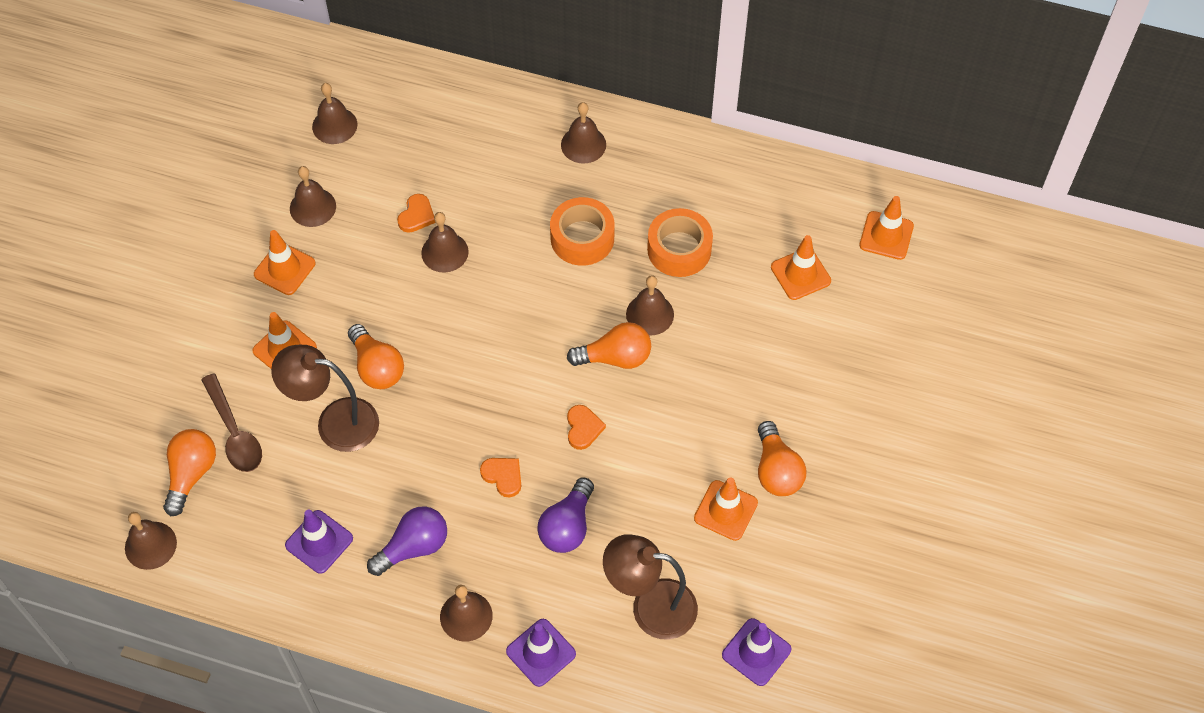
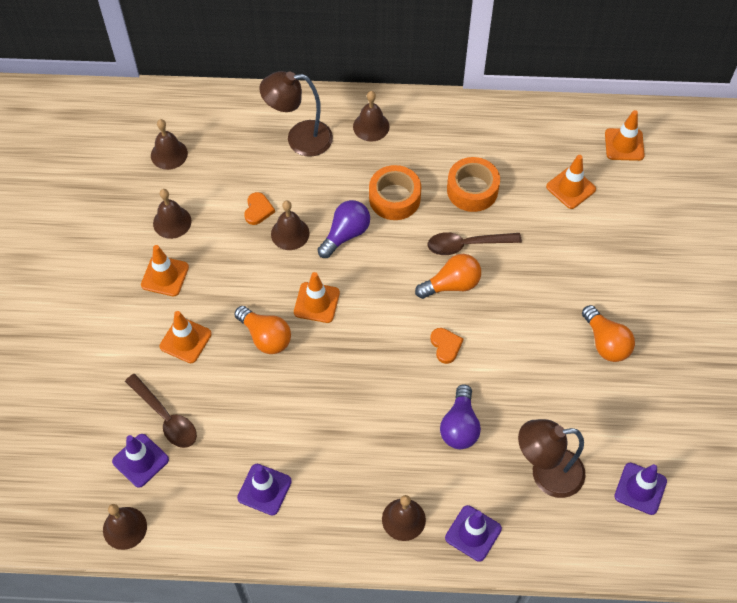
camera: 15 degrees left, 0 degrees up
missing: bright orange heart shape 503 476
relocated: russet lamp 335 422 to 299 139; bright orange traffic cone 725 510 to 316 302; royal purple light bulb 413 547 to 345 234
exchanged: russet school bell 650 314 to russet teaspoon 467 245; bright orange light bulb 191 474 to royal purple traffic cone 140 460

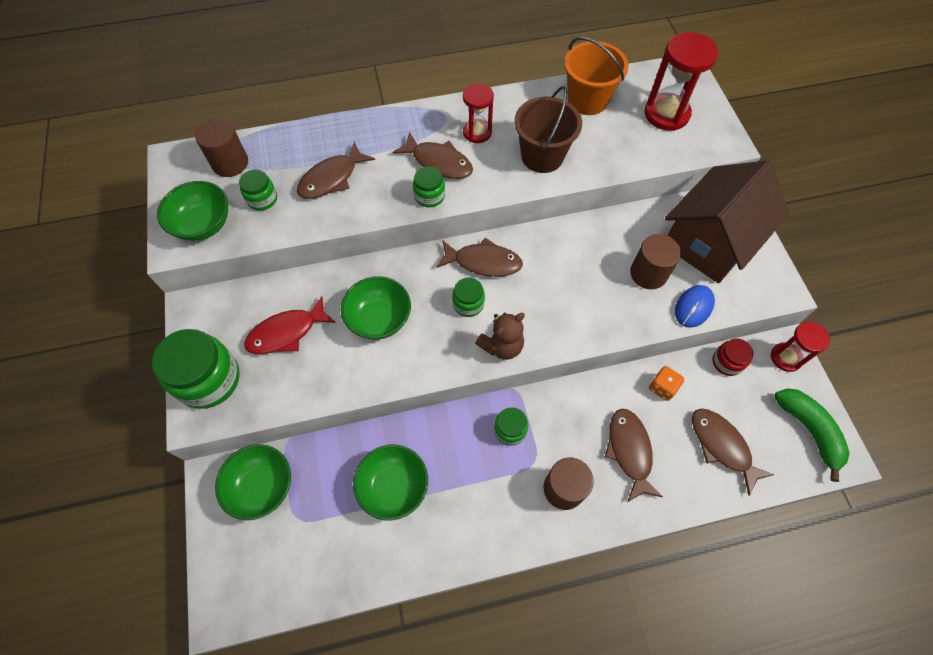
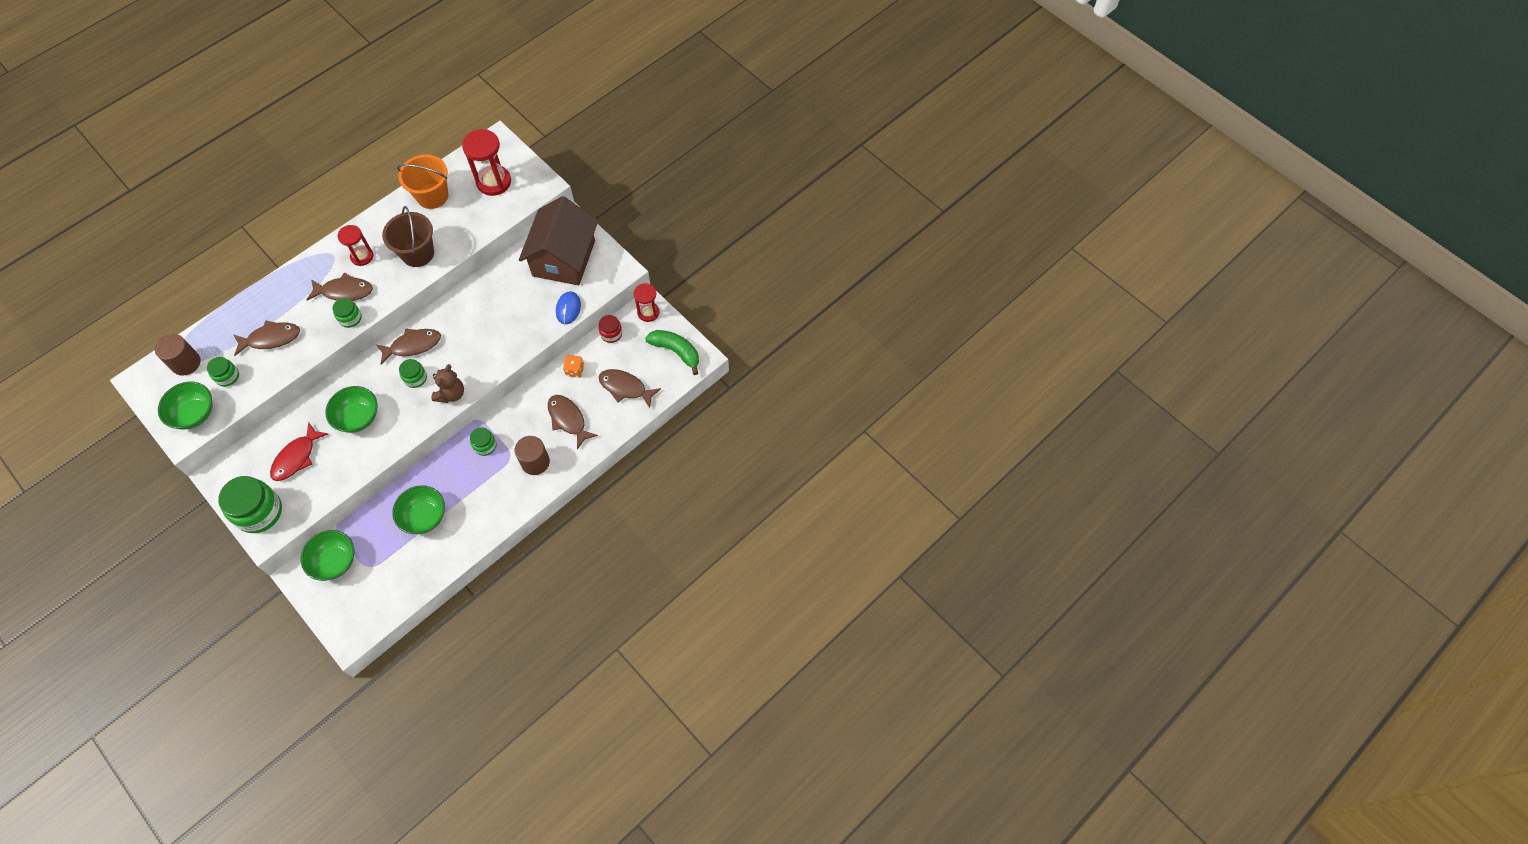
camera: 30 degrees left, 0 degrees up
missing: russet solid cylinder 648 273
spun: russet fish figure 331 178 = 271 338 120 degrees counterclockwise

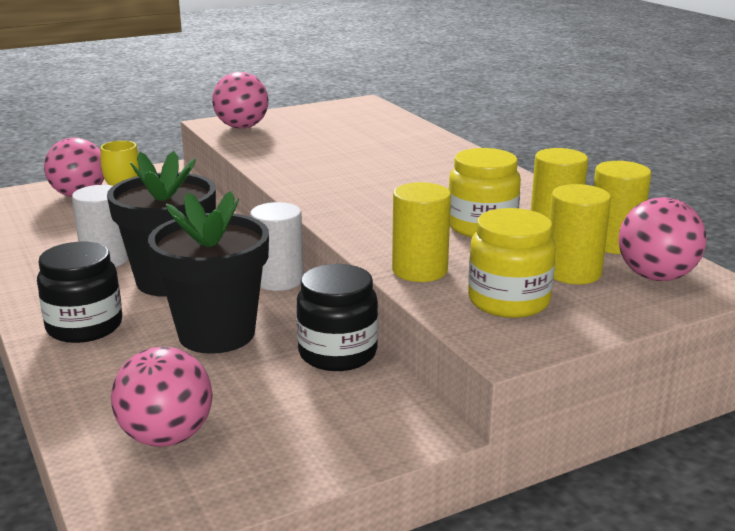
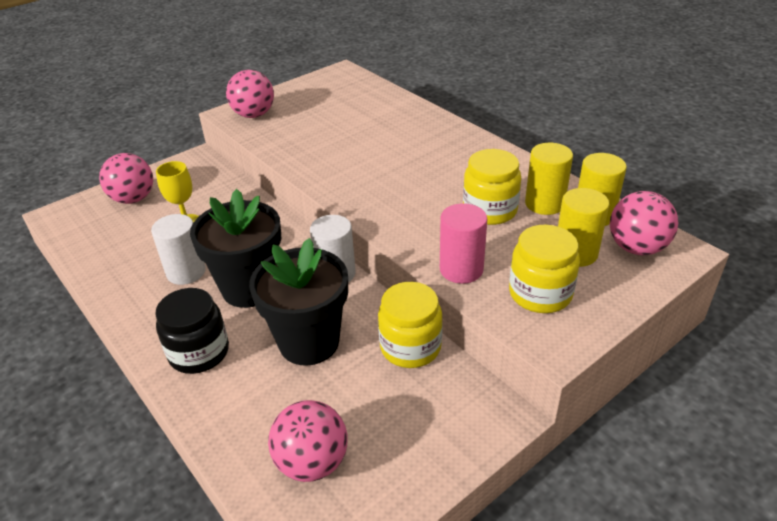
camera: 10 degrees left, 15 degrees up
colour: bright yellow solid cylinder 419 270 to rosy solid cylinder 461 269; jet-black jar 337 353 to bright yellow jar 410 347

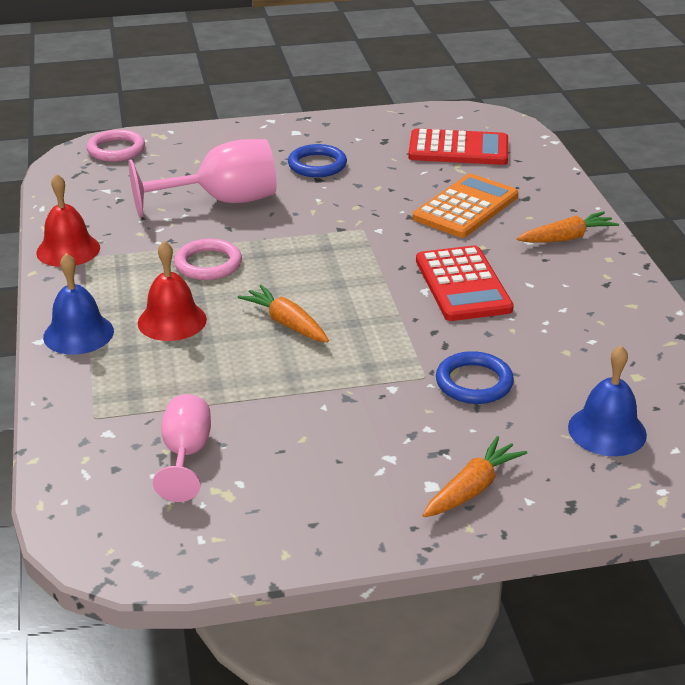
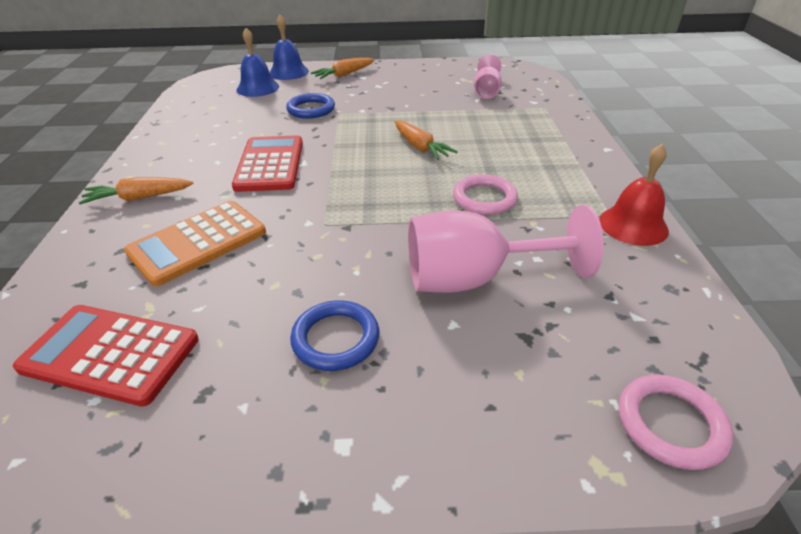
camera: 170 degrees left, 5 degrees up
missing: scarlet school bell 172 321
relocated: cobalt school bell 78 334 to 288 72

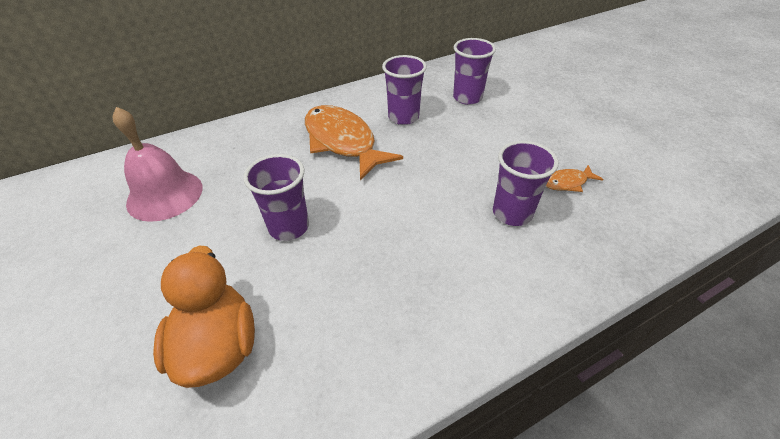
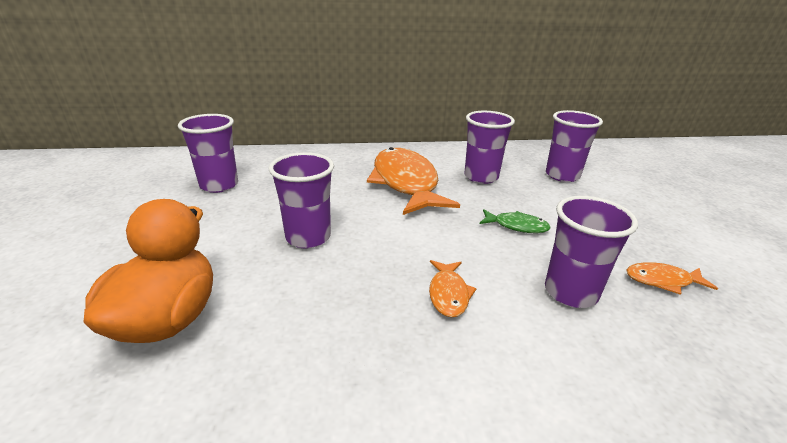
camera: 20 degrees right, 15 degrees down
appeared: leaf-green fish figure 516 226; bright orange fish figure 448 294
exchanged: rosy school bell 165 195 to royal purple beaker 219 185

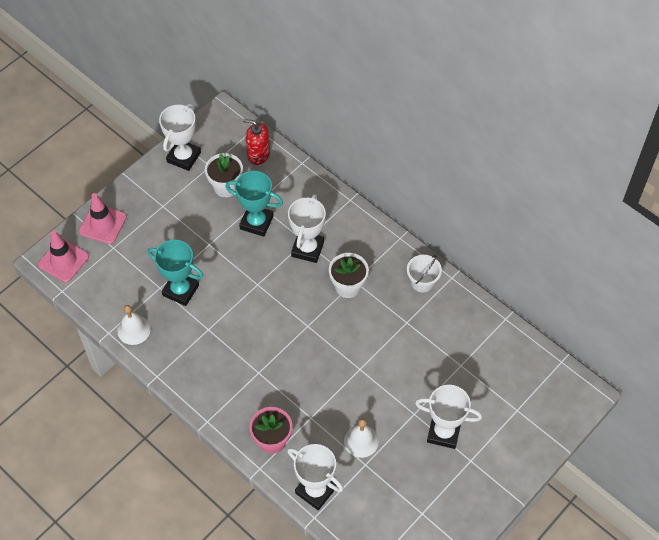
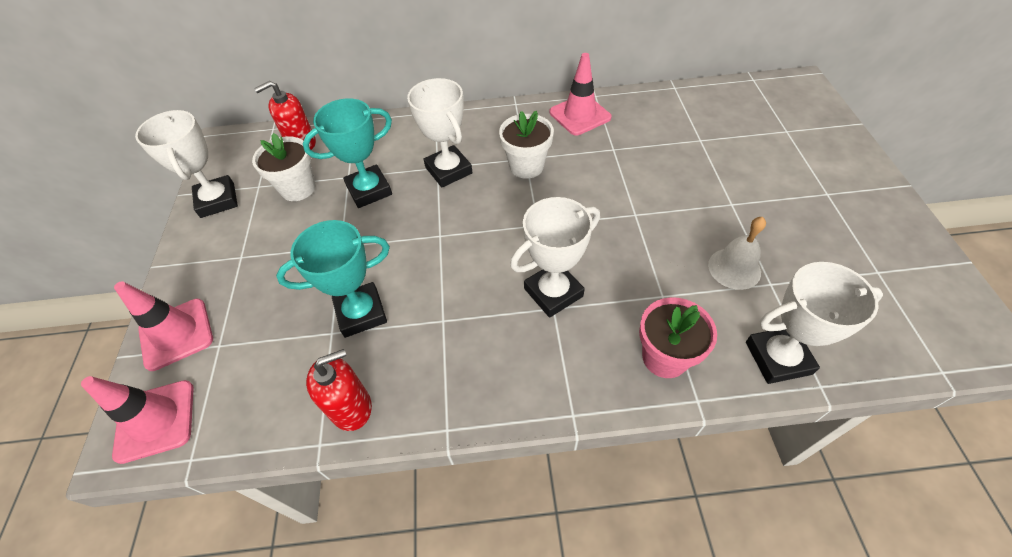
camera: 45 degrees left, 5 degrees down
relocated: pure white award cup 443 432 to 553 292
exchanged: pure white bucket 422 282 to rosy traffic cone 580 115; pure white school bell 134 330 to scarlet soap pump 351 407

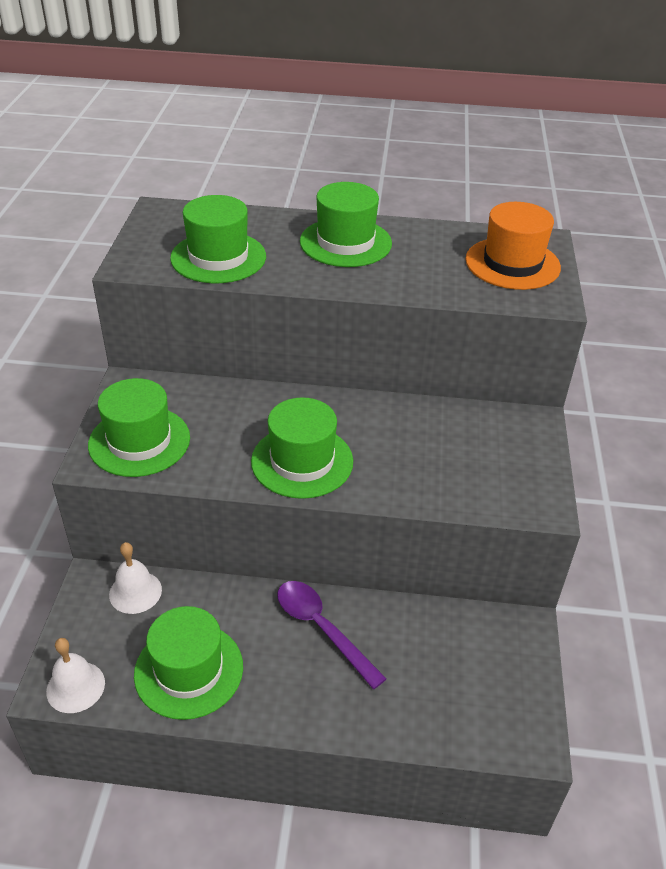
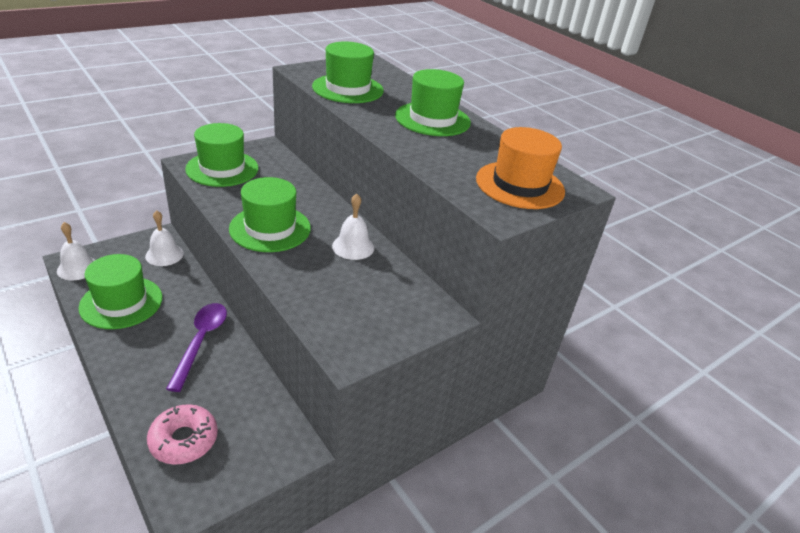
camera: 45 degrees right, 5 degrees down
appeared: pure white school bell 353 247; rosy donut 184 440

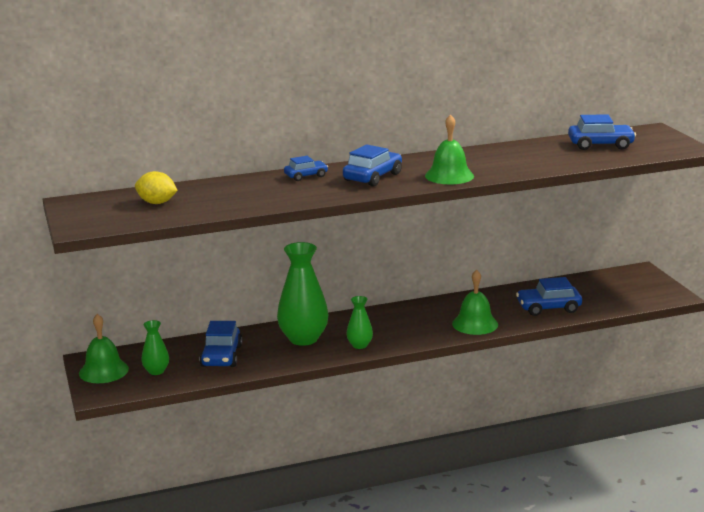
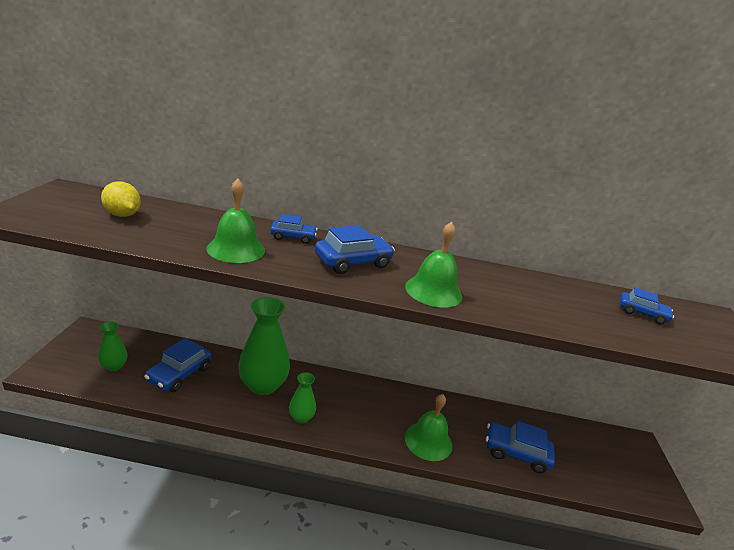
camera: 20 degrees right, 5 degrees up
relocated: leaf-green school bell 103 371 to 236 249
size: cobalt automobile 600 145 = 642 313 x0.62

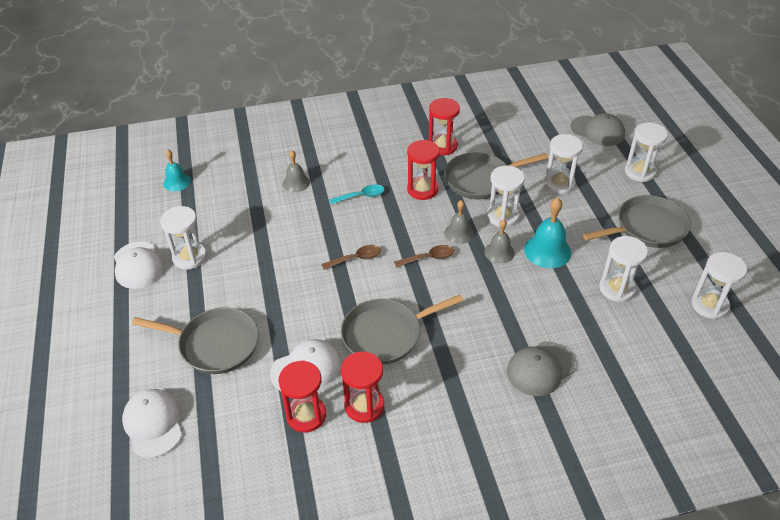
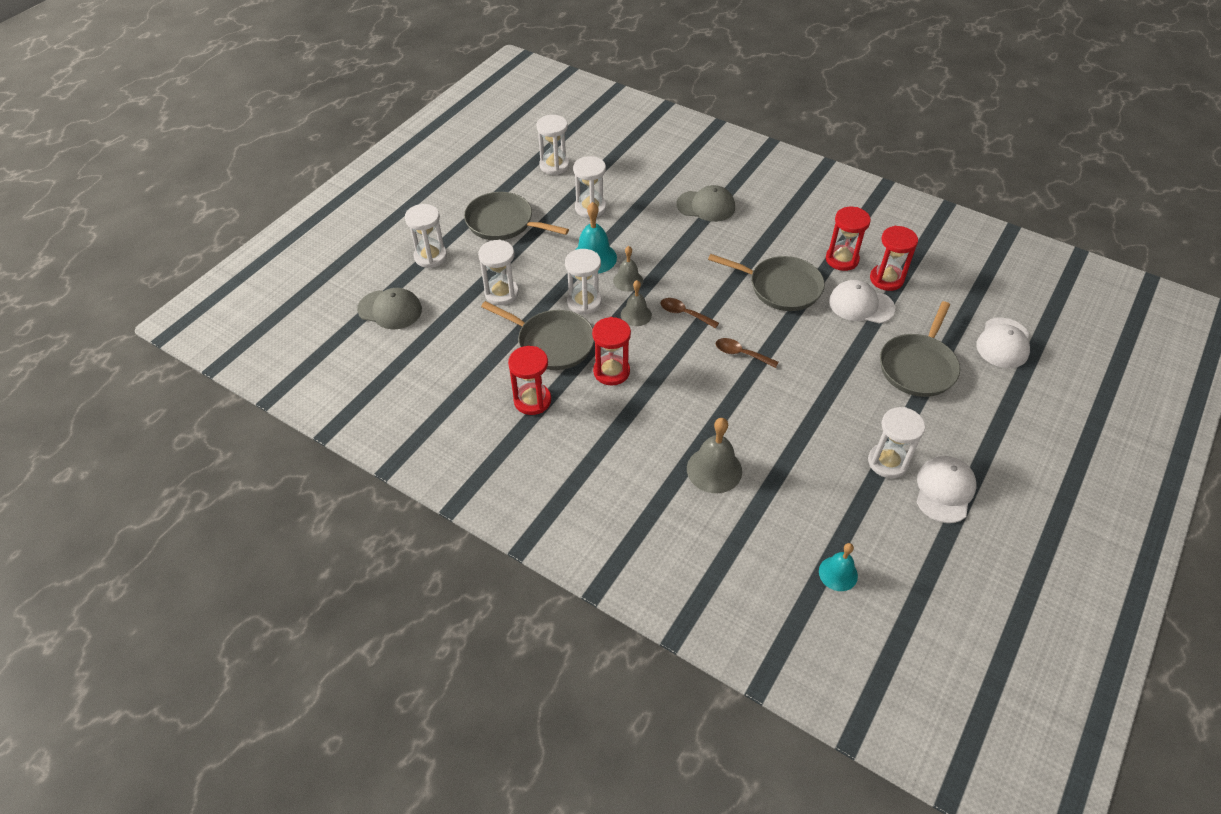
camera: 135 degrees left, 5 degrees up
missing: turquoise teaspoon 361 196
spun: gray baseball cap 597 131 = 390 310 120 degrees clockwise; gray frying pan 215 344 = 918 367 120 degrees counterclockwise
size: gray school bell 296 183 = 714 469 x1.56

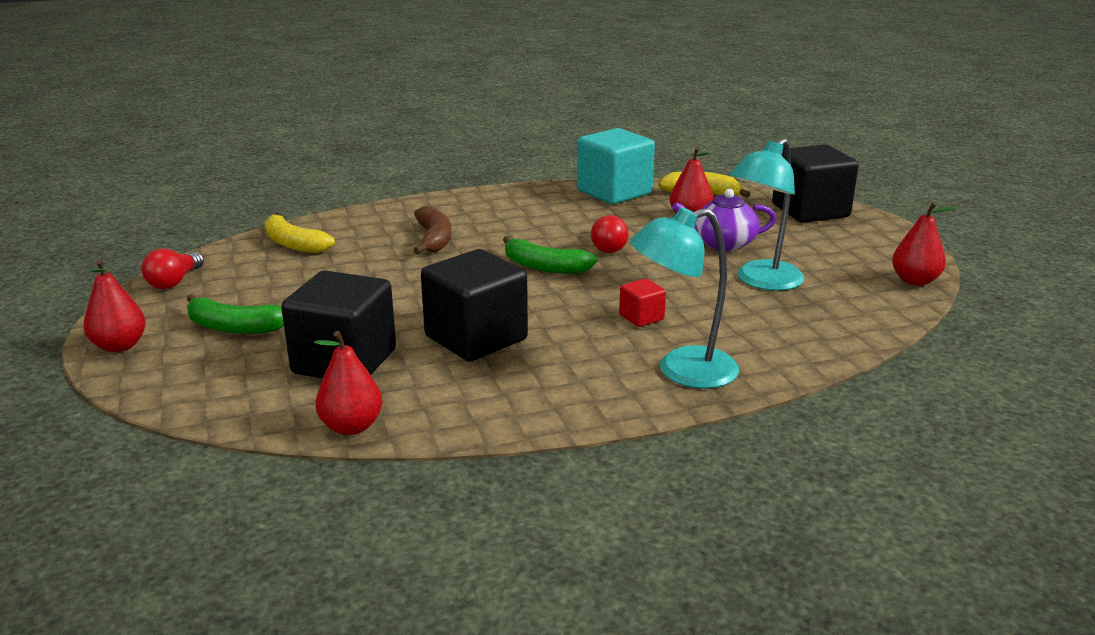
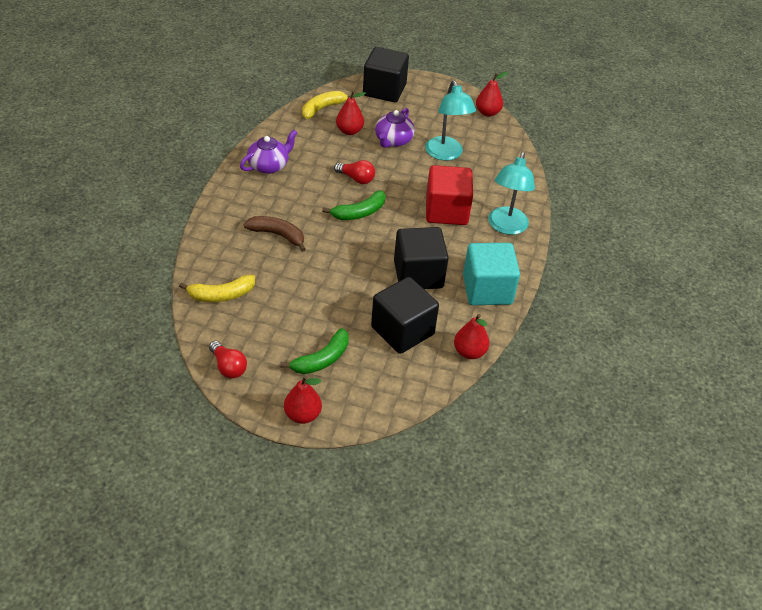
camera: 60 degrees left, 20 degrees up
appeared: royal purple tea pot 269 165
relocated: turquoise block 614 192 to 487 289
size: scarlet block 641 317 = 446 211 x2.18

